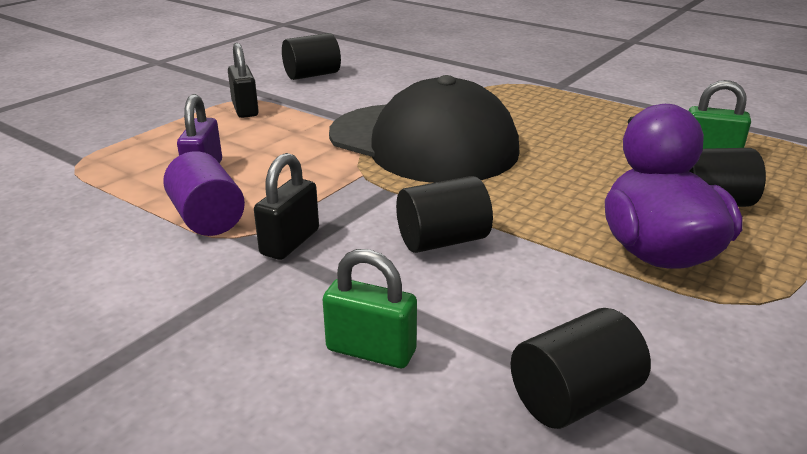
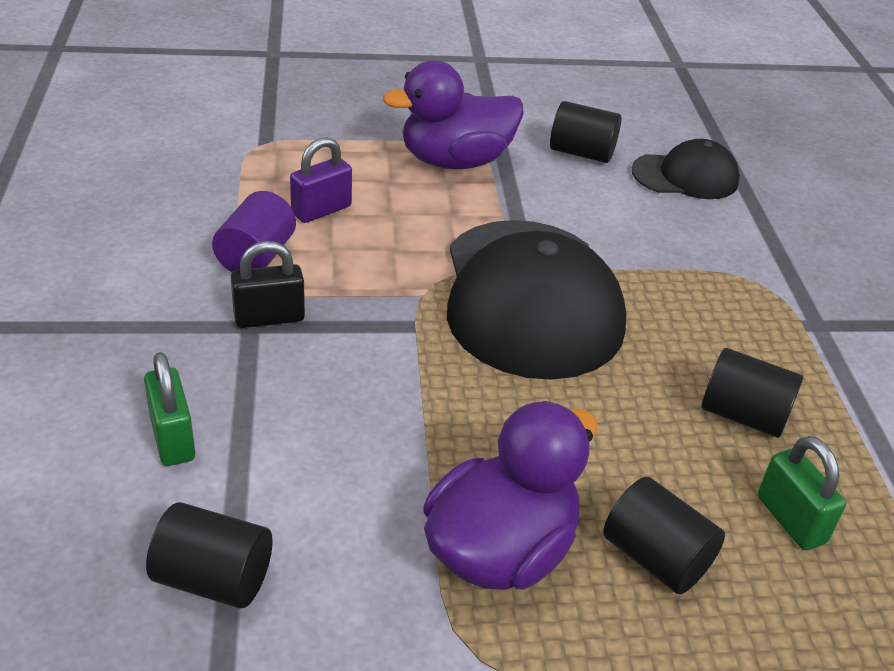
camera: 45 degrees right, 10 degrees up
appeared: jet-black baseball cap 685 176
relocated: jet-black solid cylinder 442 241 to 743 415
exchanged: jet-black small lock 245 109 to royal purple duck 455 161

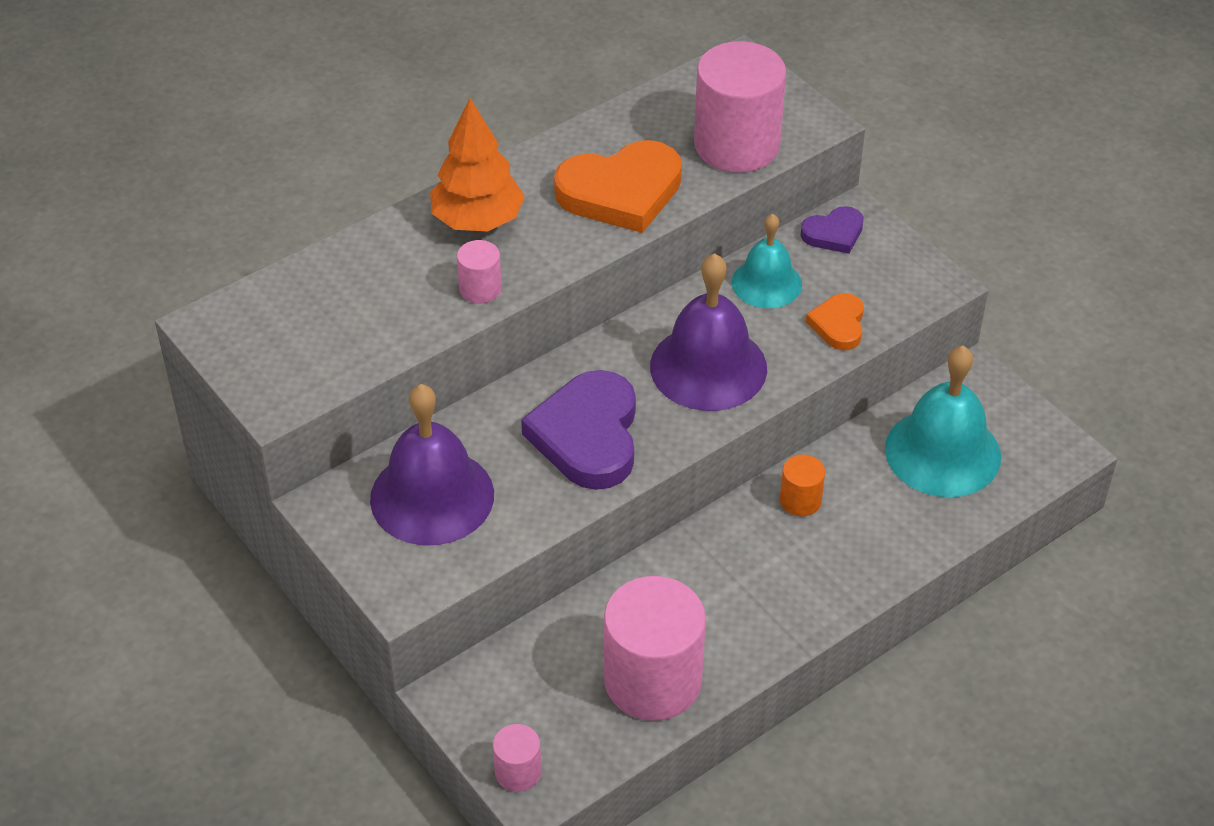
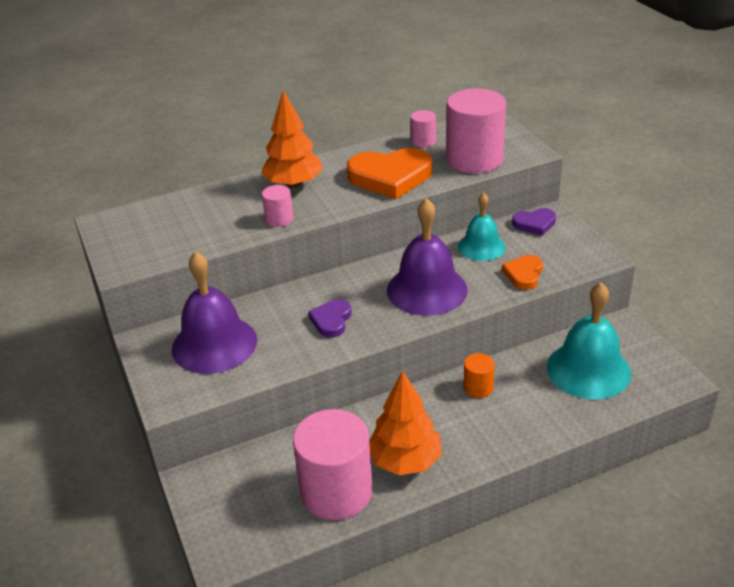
camera: 15 degrees right, 10 degrees down
appeared: bright orange fir tree 405 461
relocated: rosy solid cylinder 518 772 to 423 141
size: royal purple heart shape 588 436 = 331 320 x0.52

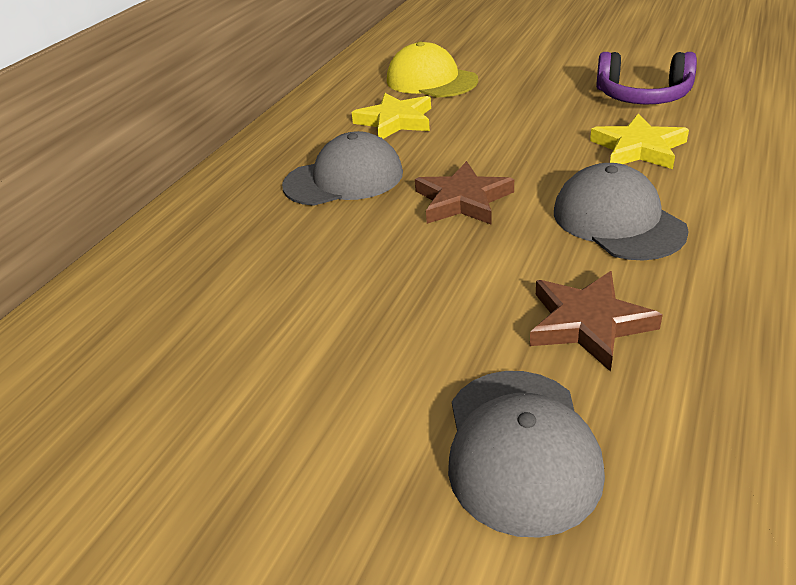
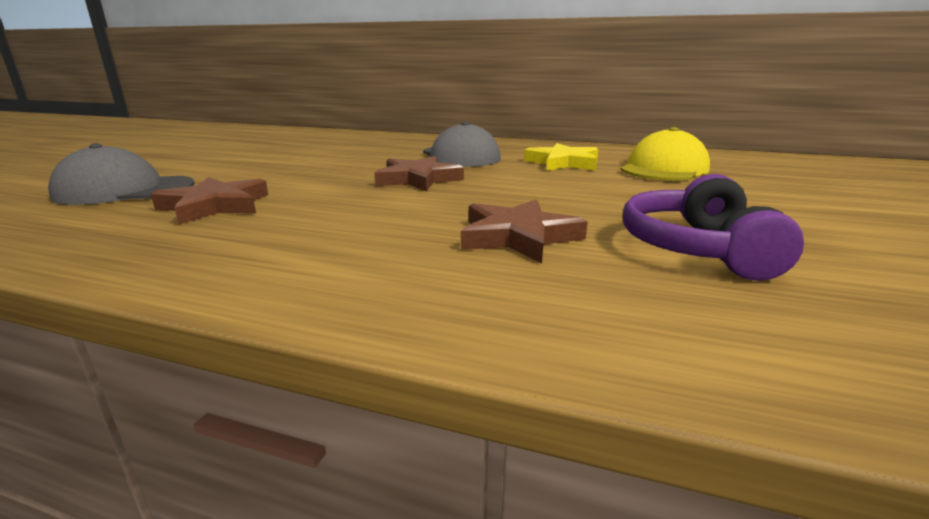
camera: 80 degrees right, 15 degrees down
missing: gray baseball cap 617 220
colour: bright yellow star 638 148 to russet star 518 236

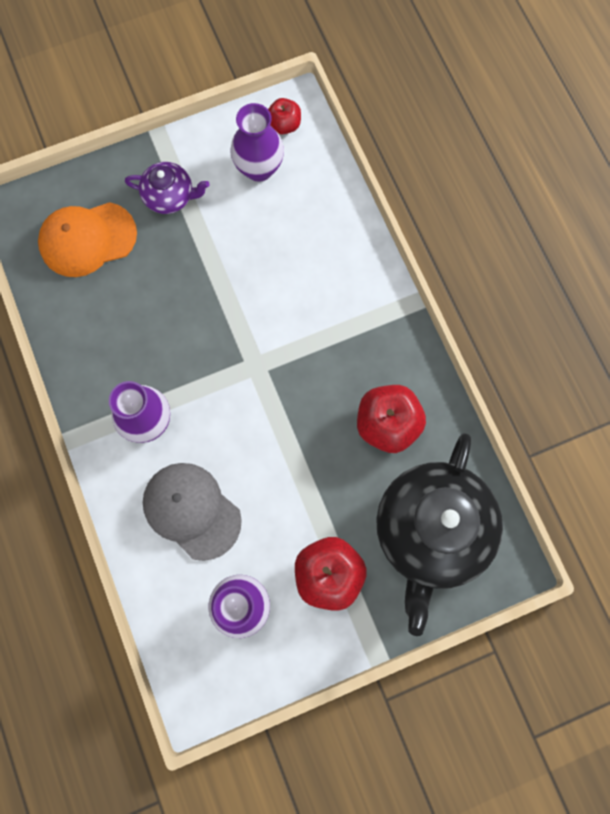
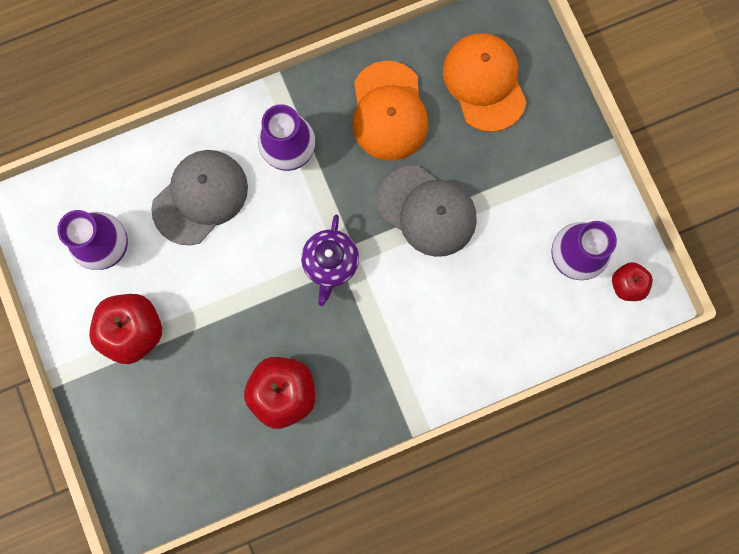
camera: 90 degrees right, 5 degrees up
missing: jet-black tea pot 431 531
appeared: bright orange baseball cap 389 111; gray baseball cap 427 211
relocated: royal purple tea pot 170 196 to 330 263

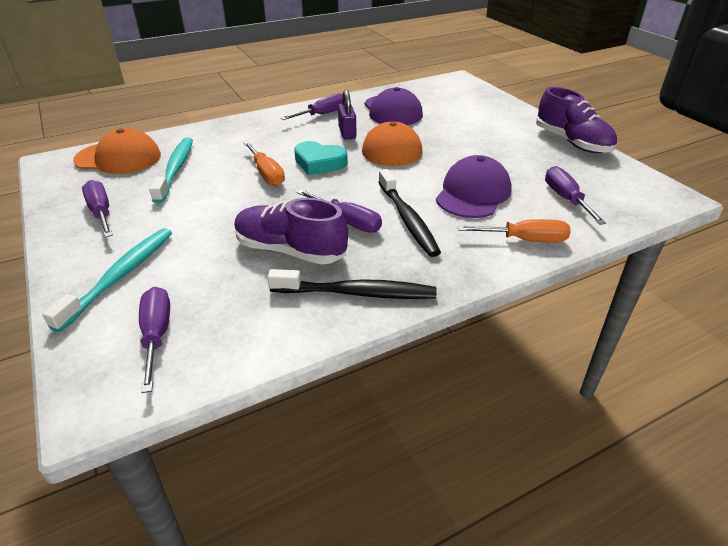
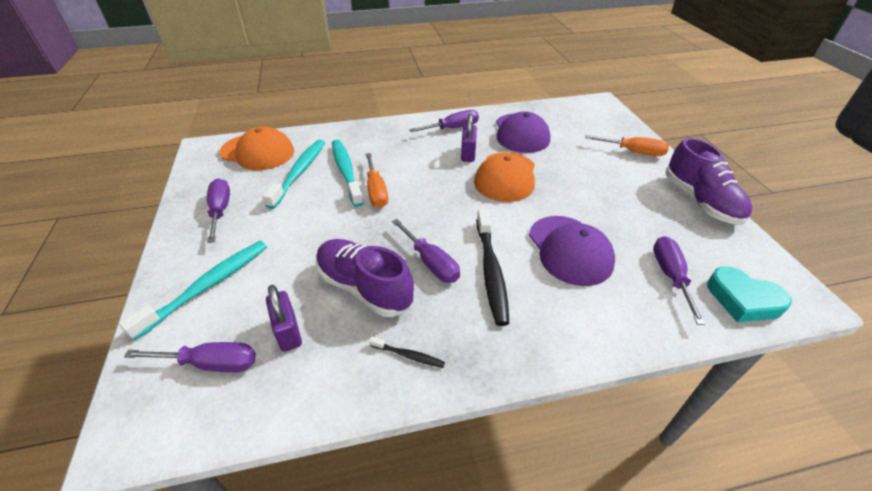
camera: 15 degrees right, 5 degrees up
appeared: turquoise dental brush 346 171; royal purple small lock 288 332
relocated: turquoise heart shape 319 163 to 743 300; bright orange hand screwdriver 525 240 to 633 152
spun: royal purple baseball cap 473 193 = 570 250 120 degrees clockwise; royal purple hand screwdriver 157 335 = 210 363 90 degrees clockwise
size: jet-black dental brush 357 293 = 408 355 x0.47

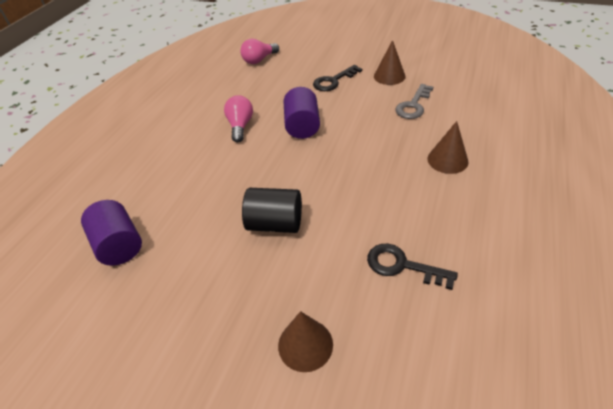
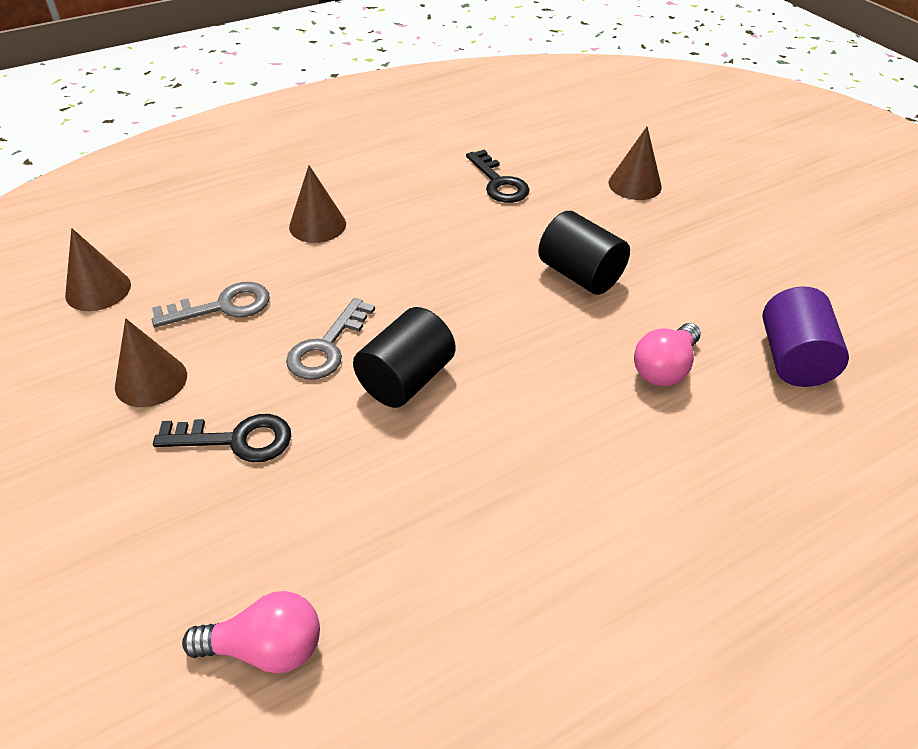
camera: 145 degrees left, 0 degrees up
appeared: russet cone shape 98 290; gray latchkey 327 347
relocated: rosy light bulb 240 126 to 664 368
colour: royal purple solid cylinder 302 126 to jet-black solid cylinder 406 379

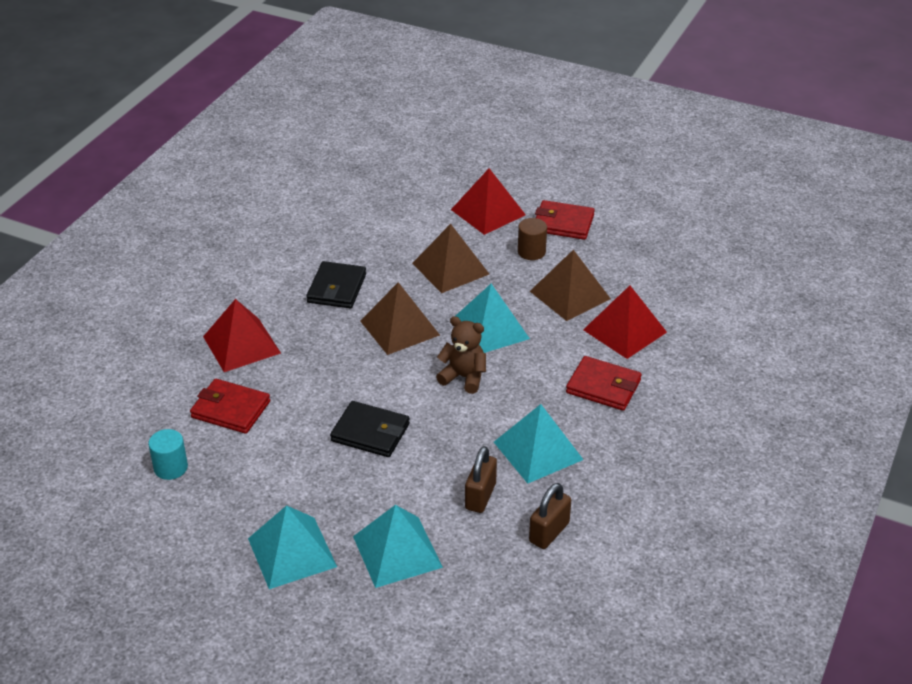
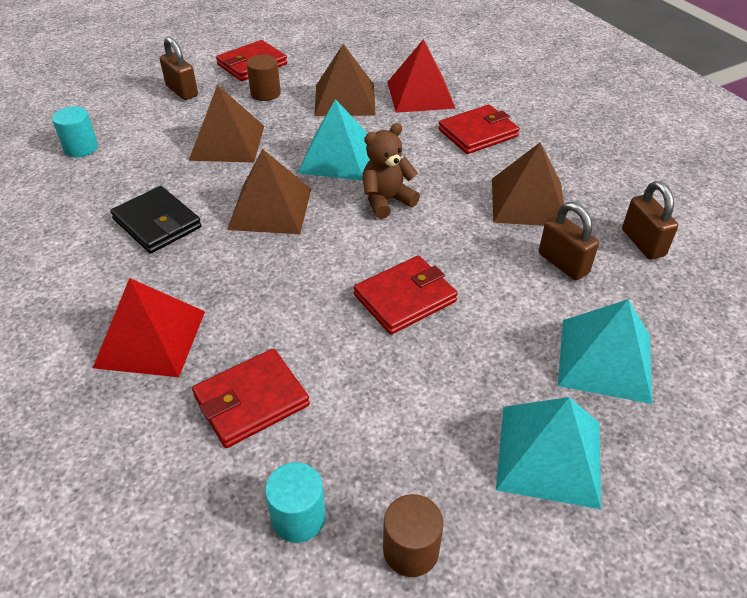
camera: 55 degrees left, 5 degrees up
appeared: turquoise solid cylinder 81 148; russet solid cylinder 411 550
exchanged: scarlet solid pyramid 488 212 to russet small lock 182 91
colour: jet-black billfold 370 432 to scarlet billfold 405 298; turquoise solid pyramid 538 450 to russet solid pyramid 528 202

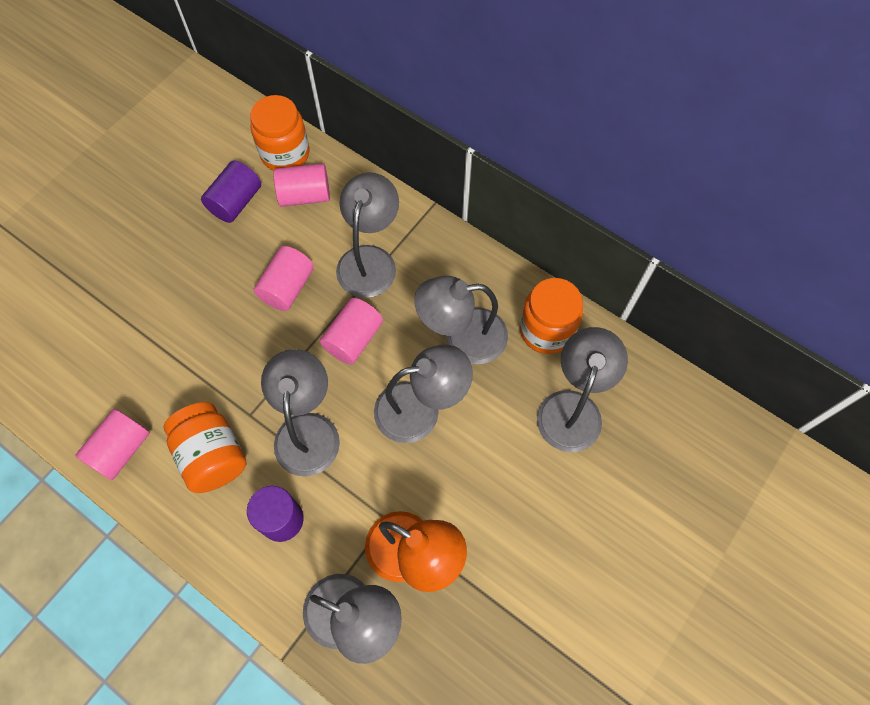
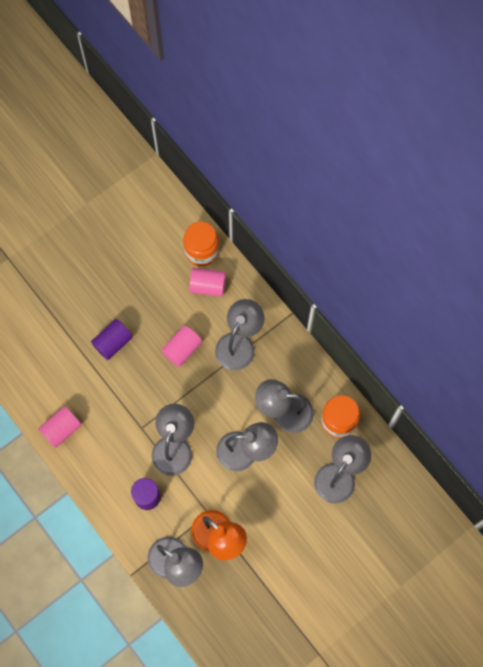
camera: 15 degrees right, 5 degrees up
missing: rosy solid cylinder 353 339; bright orange jar 212 455
relocated: royal purple solid cylinder 236 202 to 113 343

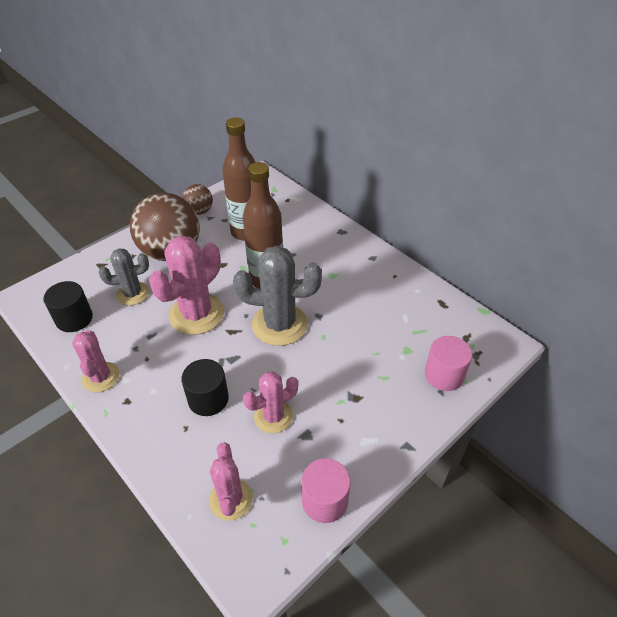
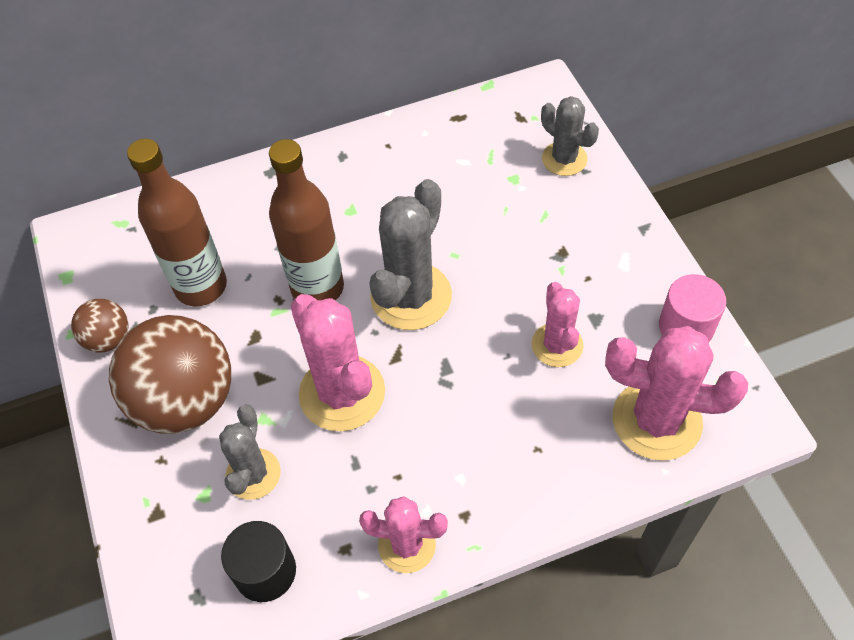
camera: 65 degrees left, 10 degrees up
missing: jet-black solid cylinder 208 399
exchanged: rosy solid cylinder 444 375 to gray saguaro cactus 564 159
size: rosy saguaro cactus 231 499 = 656 420 x1.64

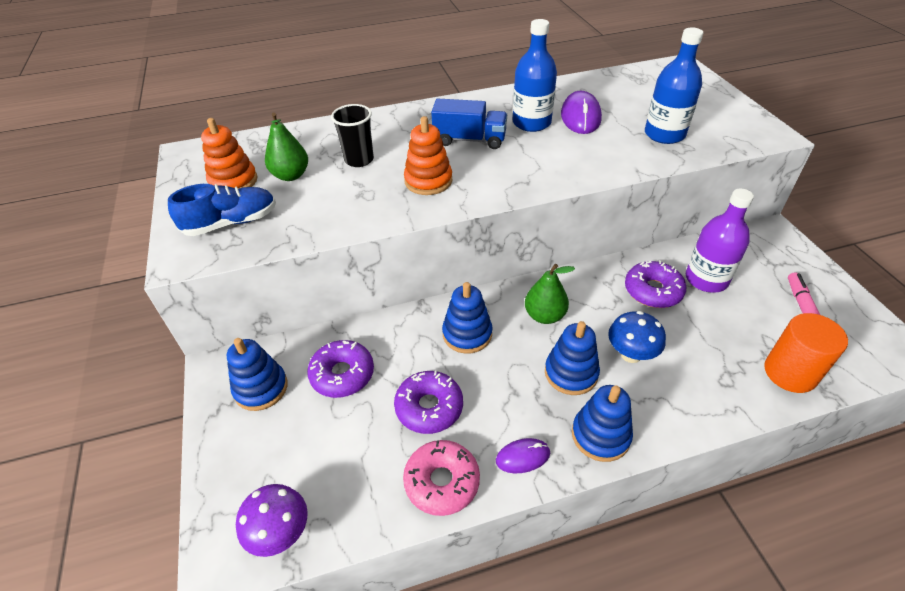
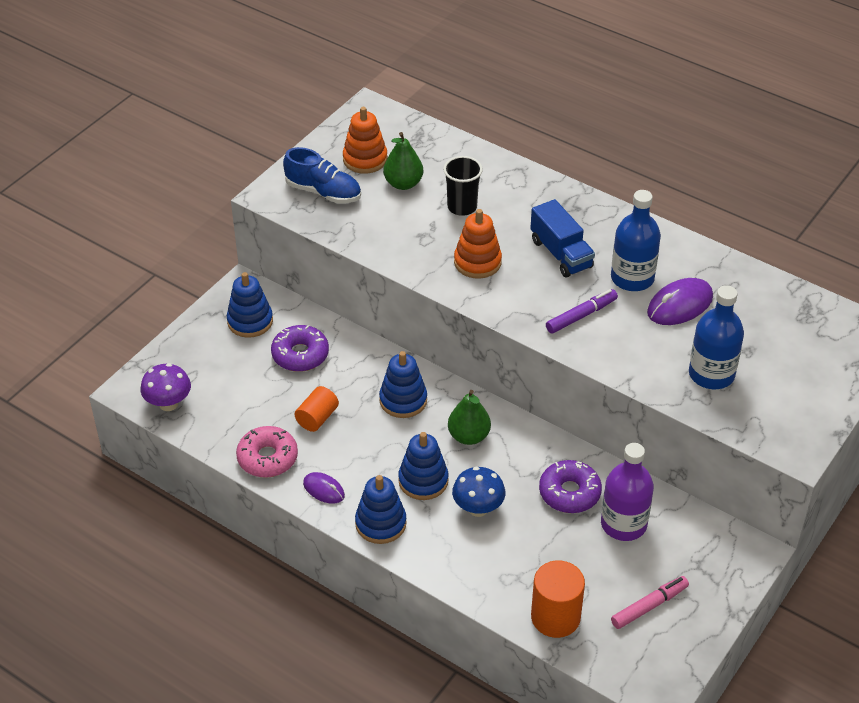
camera: 50 degrees right, 0 degrees up
appeared: royal purple marker 581 316
exchanged: royal purple donut 429 407 to bright orange solid cylinder 317 418

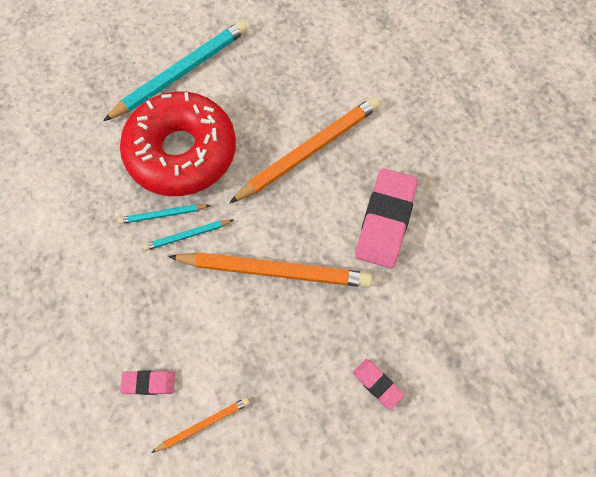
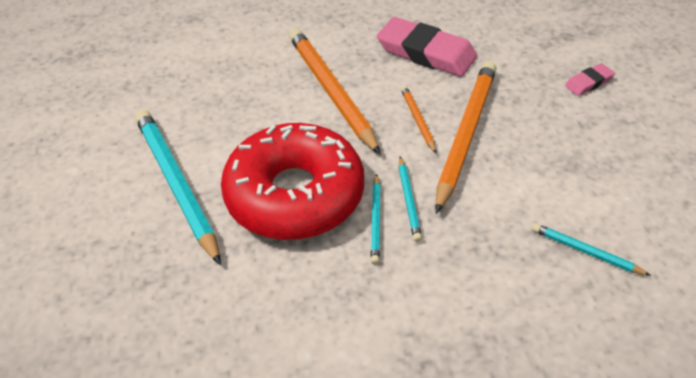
camera: 75 degrees left, 20 degrees down
relocated: bright orange lead pencil 203 424 to 417 120
exchanged: rosy pencil eraser 149 383 to turquoise lead pencil 586 251

